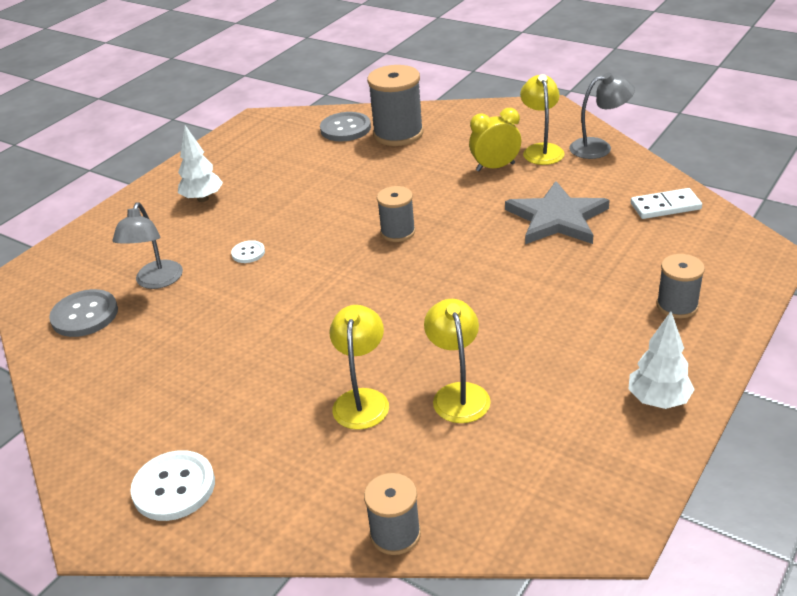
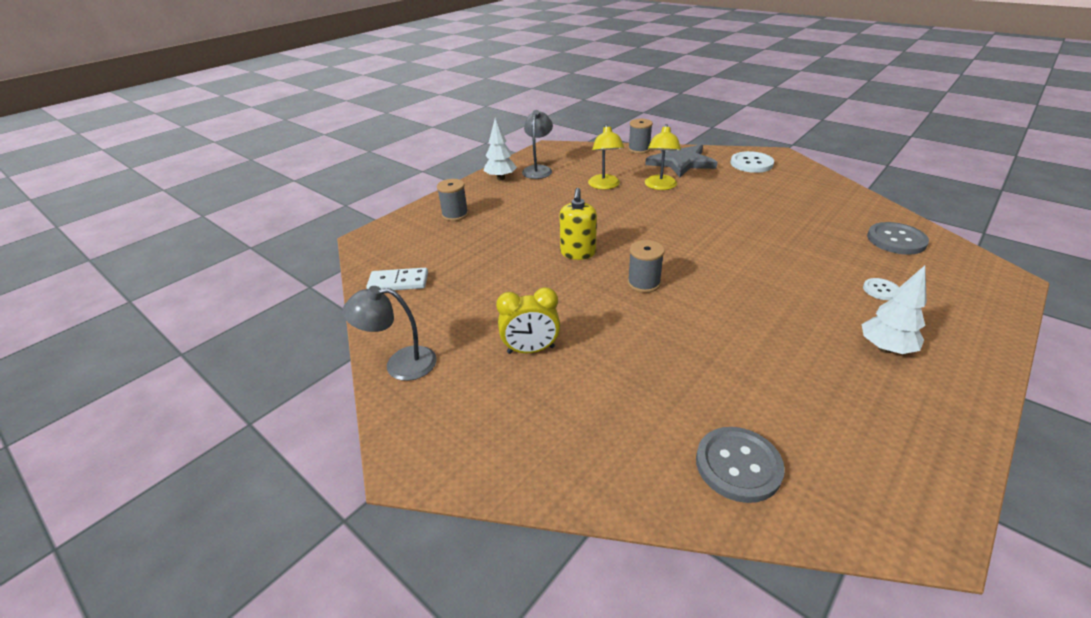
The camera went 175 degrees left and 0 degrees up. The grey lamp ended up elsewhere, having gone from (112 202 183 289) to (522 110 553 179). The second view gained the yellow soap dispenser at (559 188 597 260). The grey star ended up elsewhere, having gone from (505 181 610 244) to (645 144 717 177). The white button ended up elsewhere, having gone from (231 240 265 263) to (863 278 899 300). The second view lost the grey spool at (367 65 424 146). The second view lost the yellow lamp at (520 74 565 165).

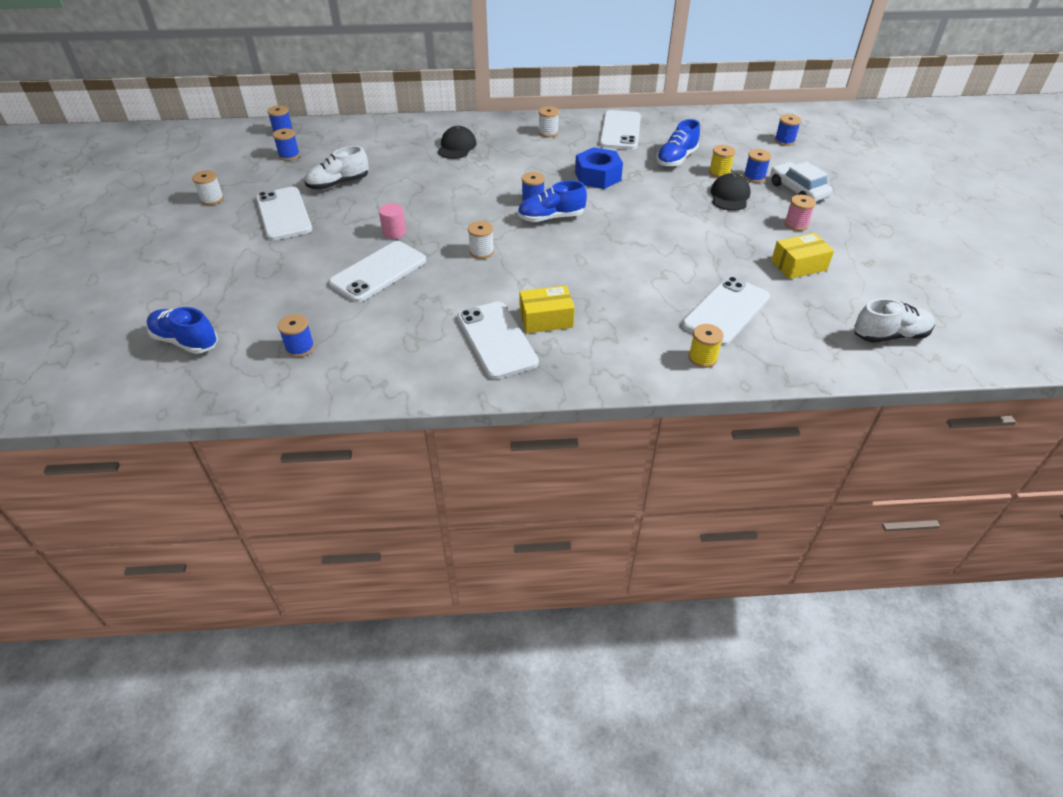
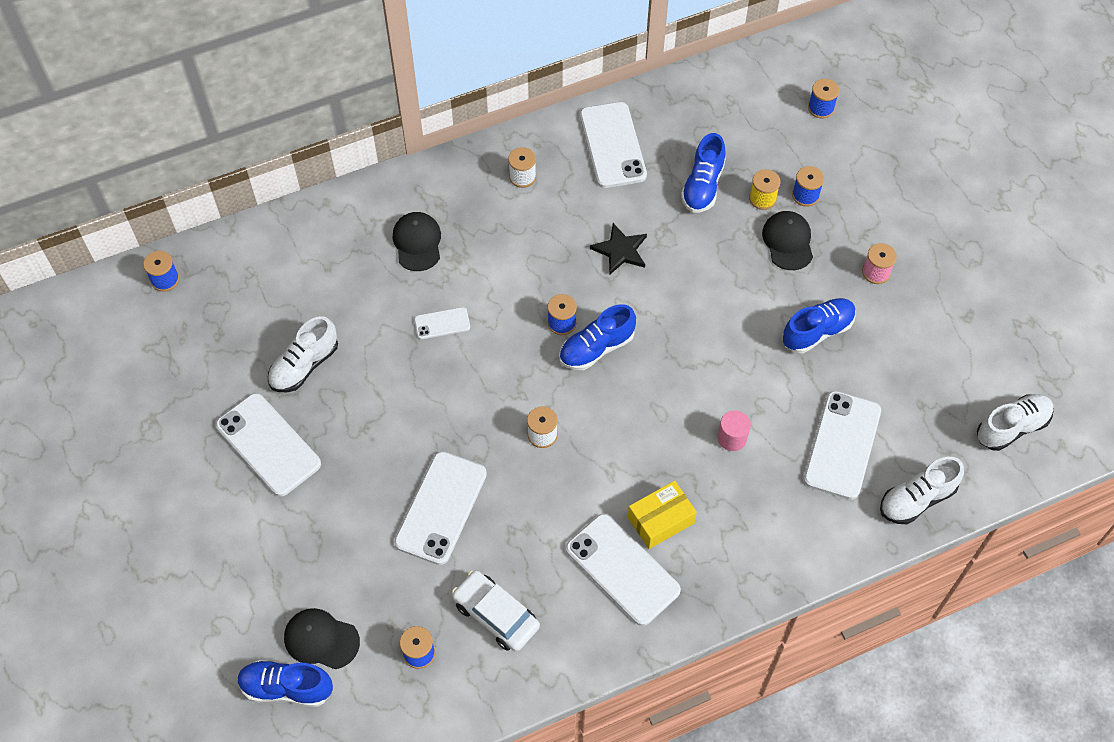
The camera went 20 degrees left and 15 degrees up. The second view gained the black cap at (284 608 360 669). The second view gained the white phone at (414 307 470 339). The white car ended up elsewhere, having gone from (771 161 832 202) to (452 570 540 652). Where the blue nut stood at (575 147 623 189), the black star came to stand at (590 223 647 275). The pink cylinder ended up elsewhere, having gone from (379 203 406 239) to (718 410 751 451). The second view gained the blue shoe at (782 298 856 353). The second view gained the white shoe at (880 457 964 524). The second view lost the white spool at (192 170 224 205). The second view lost the blue spool at (273 128 300 161). The second view lost the yellow spool at (688 324 724 368). The second view lost the yellow box at (771 233 834 279).

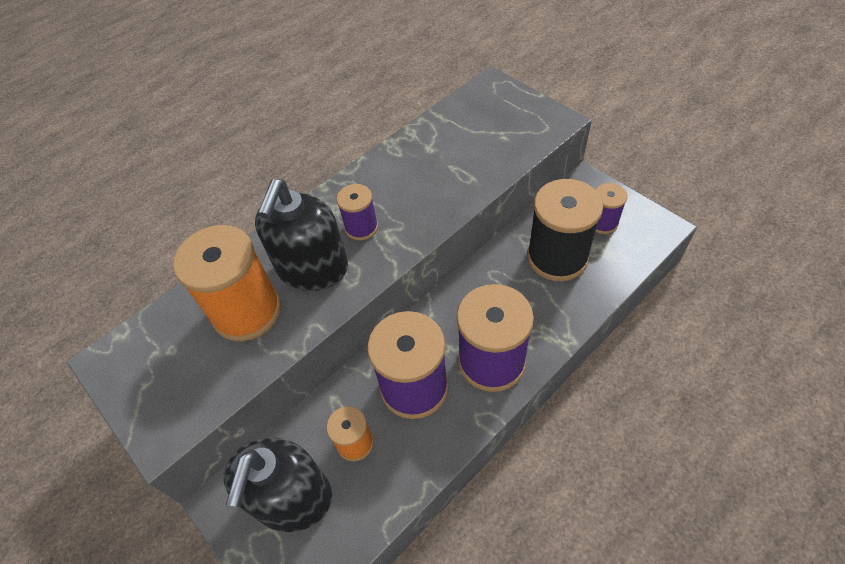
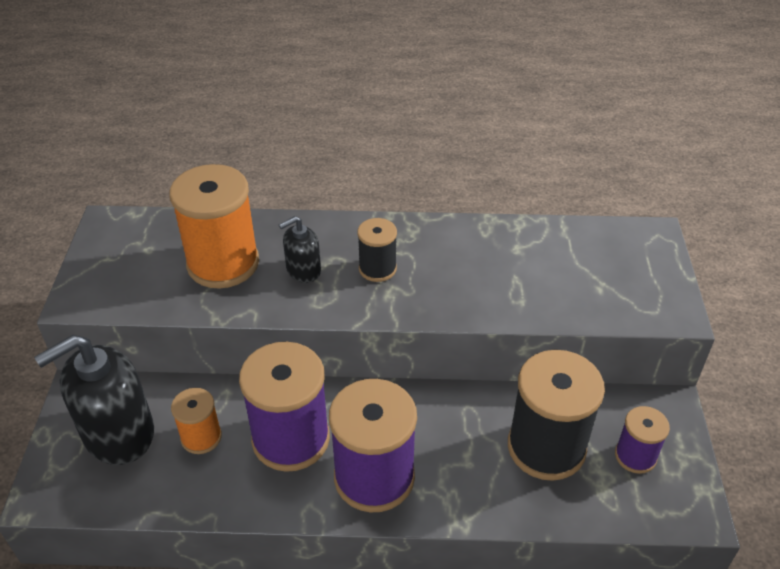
The camera went 40 degrees right and 10 degrees down. The size of the black soap dispenser at (255 179 348 291) changed by a factor of 0.51. What was the purple spool at (337 184 378 240) turned into the black spool at (357 218 397 282).

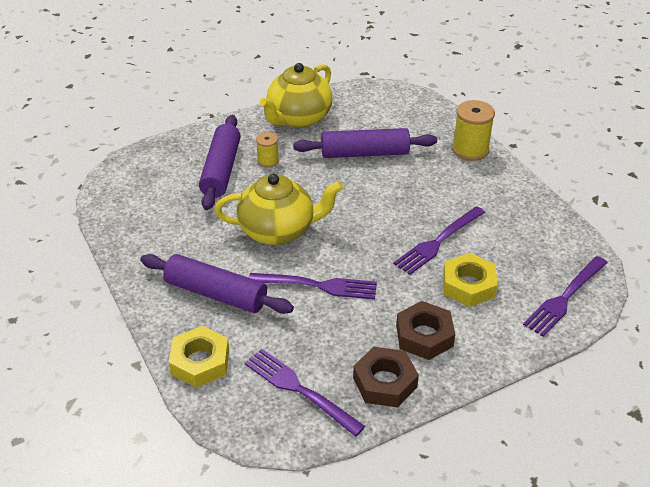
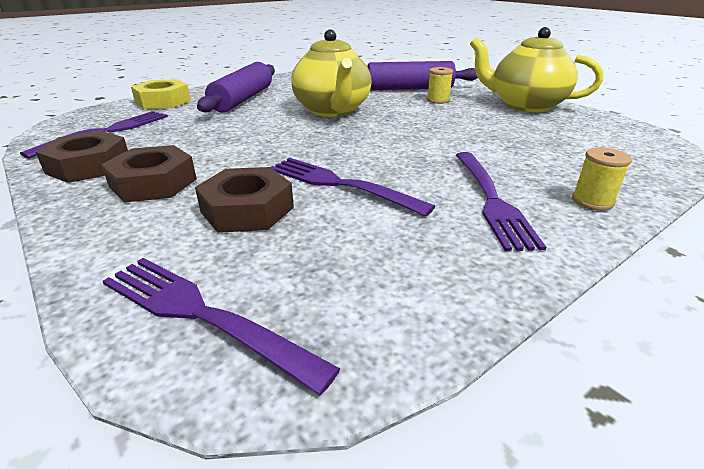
The camera went 80 degrees right and 10 degrees down. What was the yellow nut at (443 253 497 307) turned into the brown nut at (195 167 294 233). The purple fork ended up elsewhere, having gone from (249 273 377 300) to (456 152 546 251). The size of the yellow spool at (452 100 495 161) changed by a factor of 0.58. The second view lost the purple rolling pin at (293 128 437 158).

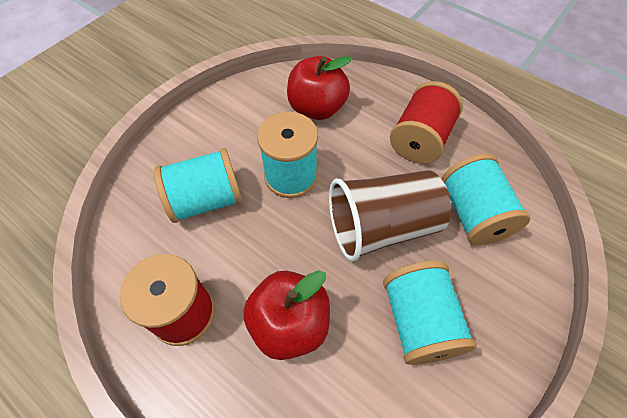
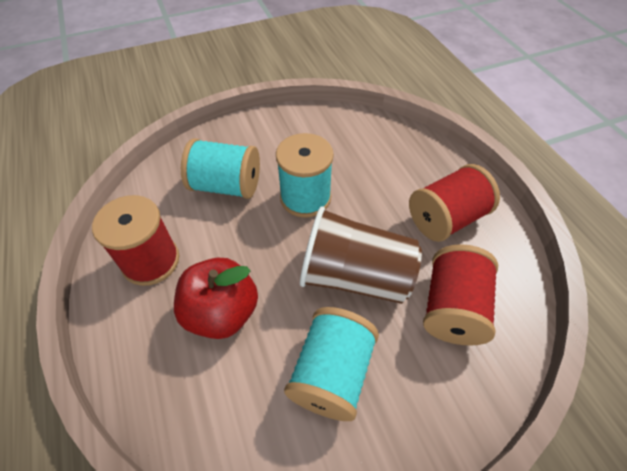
The camera went 30 degrees right and 5 degrees down. What was the turquoise spool at (442 154 530 245) turned into the red spool at (423 244 498 346). The second view lost the red apple at (287 56 352 120).

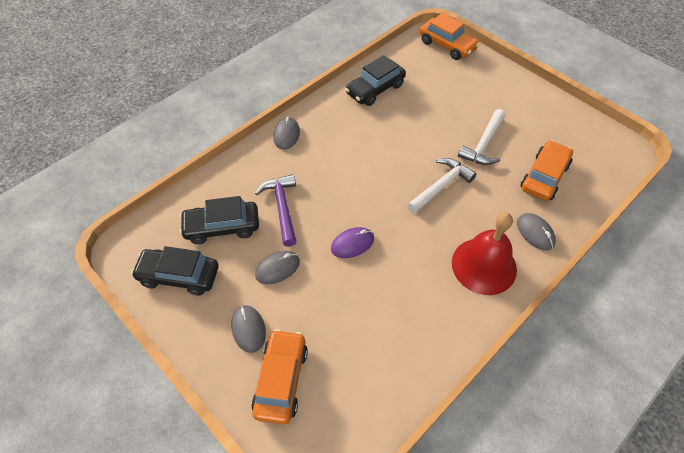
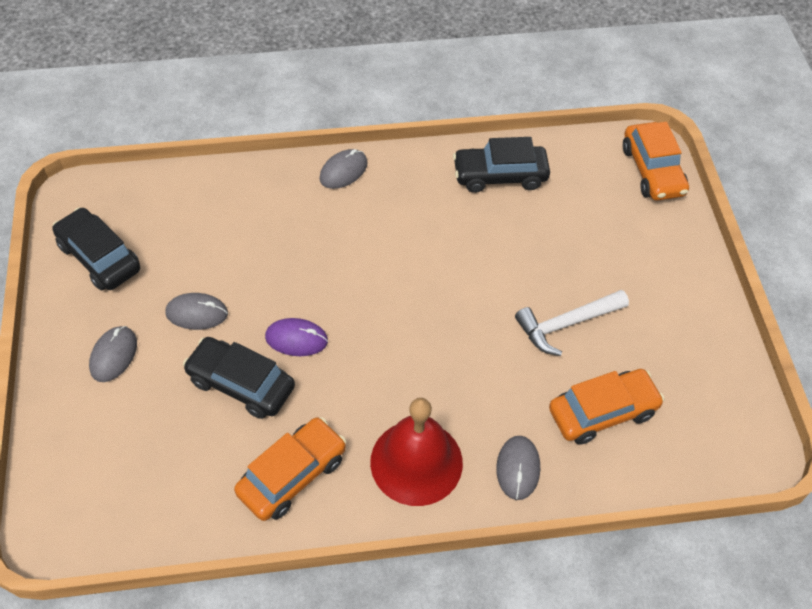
The camera went 35 degrees right and 0 degrees up. The black car ended up elsewhere, having gone from (180 196 259 244) to (183 337 295 419). The orange car ended up elsewhere, having gone from (251 329 308 425) to (234 417 346 521). The second view lost the purple hammer at (255 174 297 247). The second view lost the white hammer at (407 158 476 214).

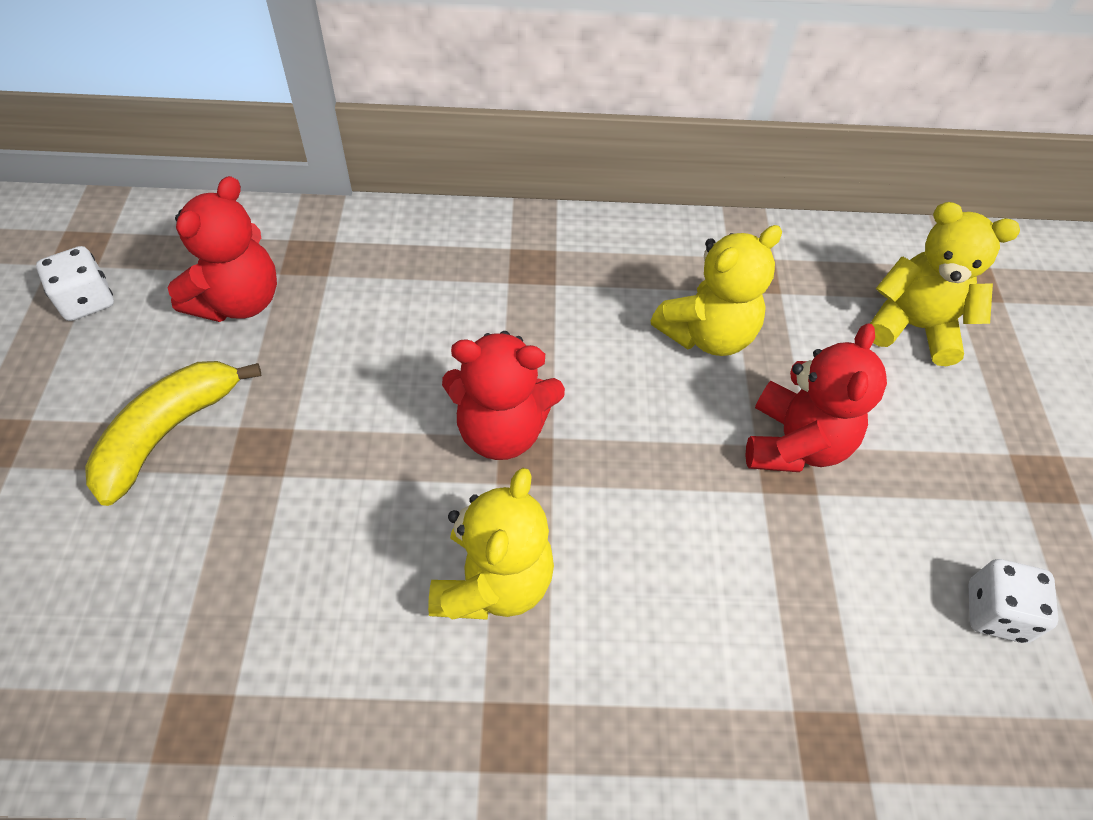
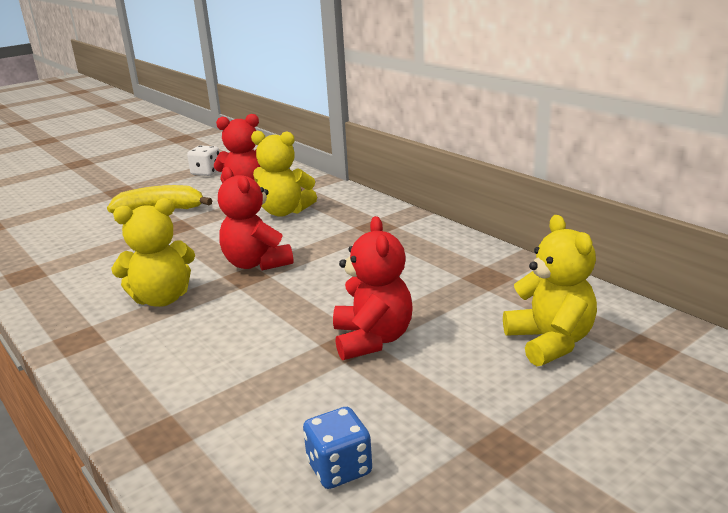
The camera went 55 degrees right and 30 degrees down. The yellow teddy bear ended up elsewhere, having gone from (651 225 782 356) to (251 130 317 217). What was the white dice at (969 559 1058 643) turned into the blue dice at (303 407 372 489). The red teddy bear at (746 323 887 472) ended up facing another way, 75 degrees counterclockwise from before.

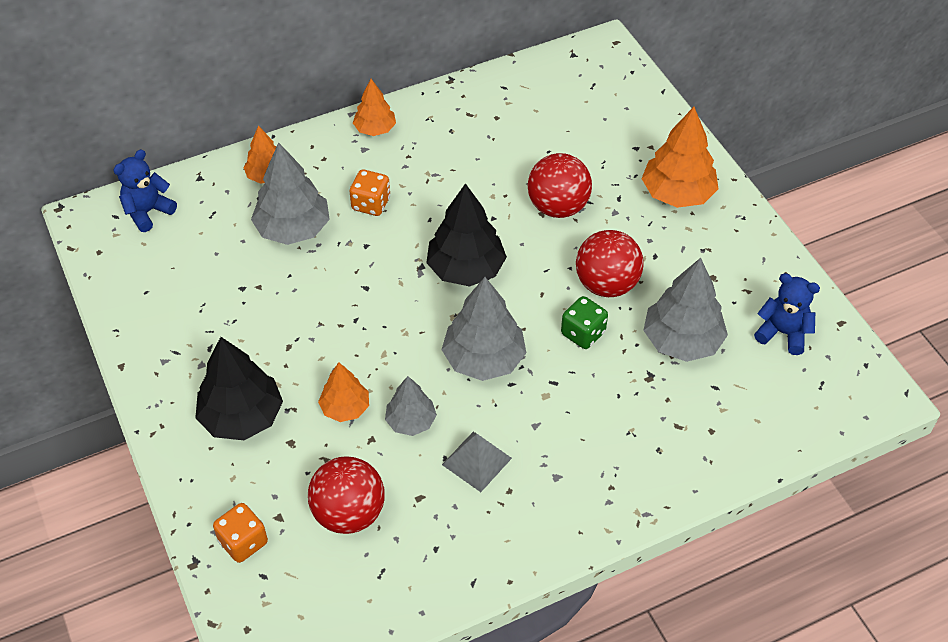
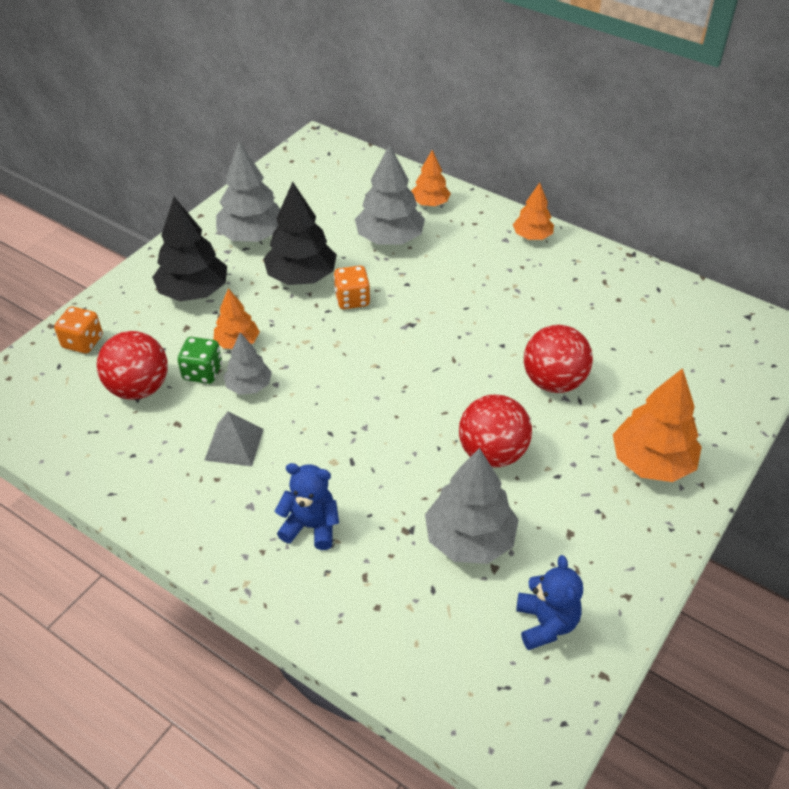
The camera went 60 degrees right and 5 degrees down. The green dice ended up elsewhere, having gone from (561 296 608 349) to (178 337 222 384). The grey tree ended up elsewhere, having gone from (442 277 526 381) to (216 142 280 242). The black tree ended up elsewhere, having gone from (426 183 507 287) to (263 182 337 285). The blue teddy bear ended up elsewhere, having gone from (113 149 177 232) to (275 463 339 550). The orange dice ended up elsewhere, having gone from (349 169 390 216) to (334 266 370 309).

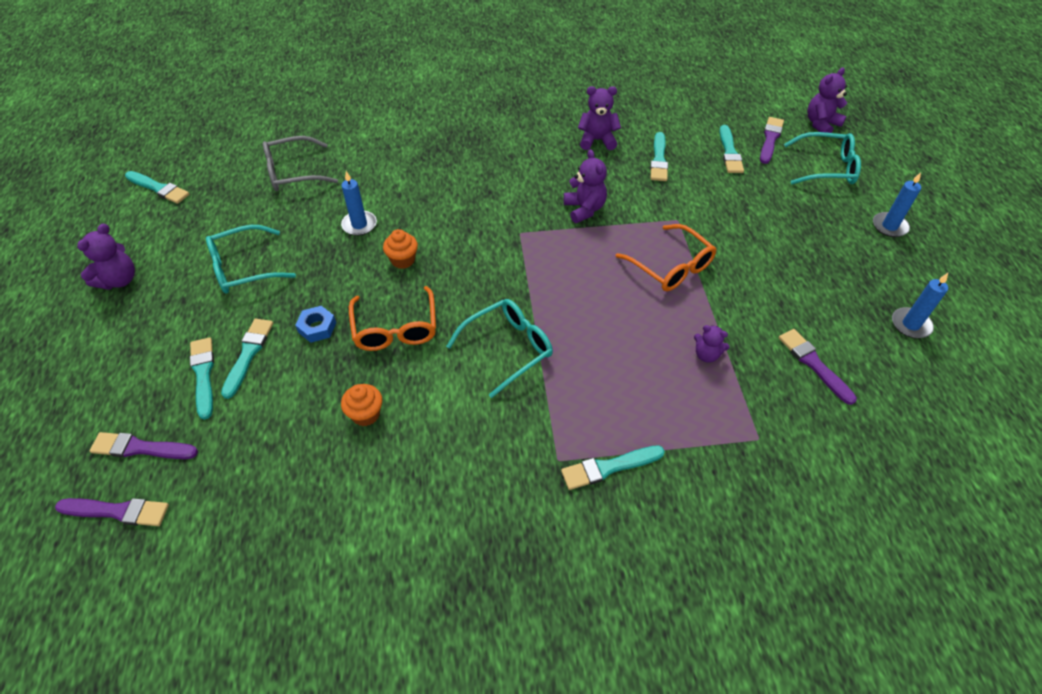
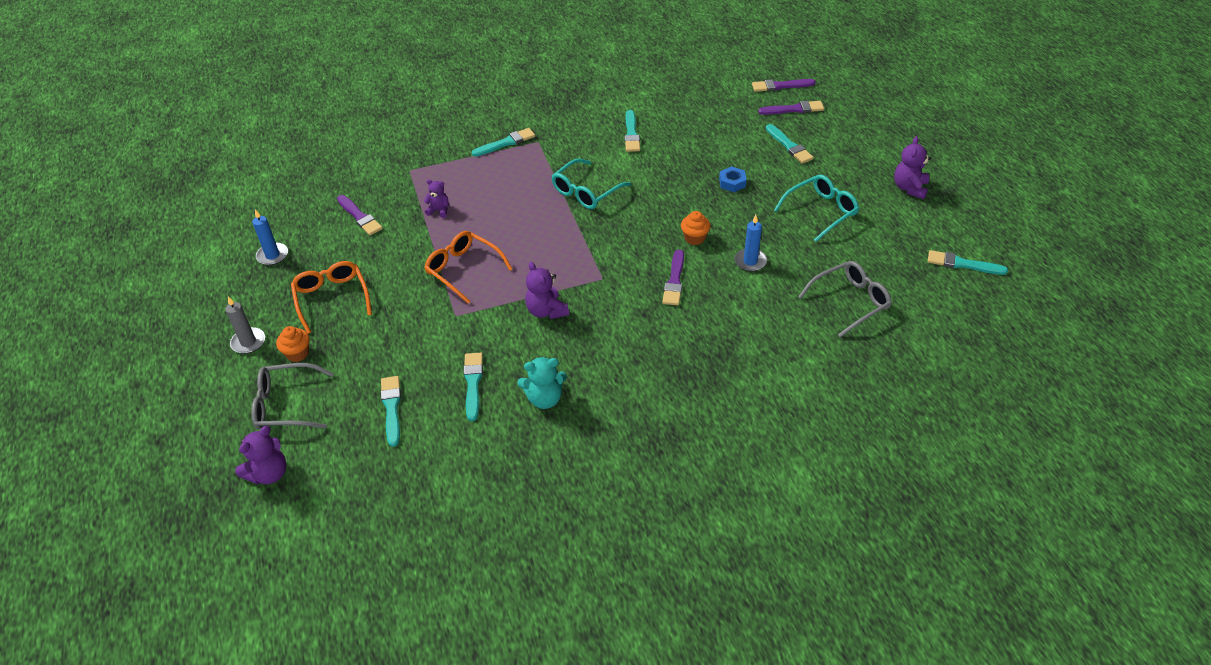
The camera went 170 degrees right and 5 degrees down. What was the blue candle at (873 172 921 237) turned into the grey candle at (225 296 265 354). What was the turquoise glasses at (784 132 861 184) turned into the grey glasses at (251 363 334 429). The orange cupcake ended up elsewhere, having gone from (341 384 382 426) to (276 326 310 362). The orange glasses ended up elsewhere, having gone from (349 286 436 351) to (291 261 372 334). What was the purple teddy bear at (578 86 621 150) turned into the turquoise teddy bear at (517 357 567 409). The turquoise brush ended up elsewhere, having gone from (221 319 273 399) to (624 110 640 152). The purple brush ended up elsewhere, having gone from (760 117 784 164) to (662 249 684 305).

